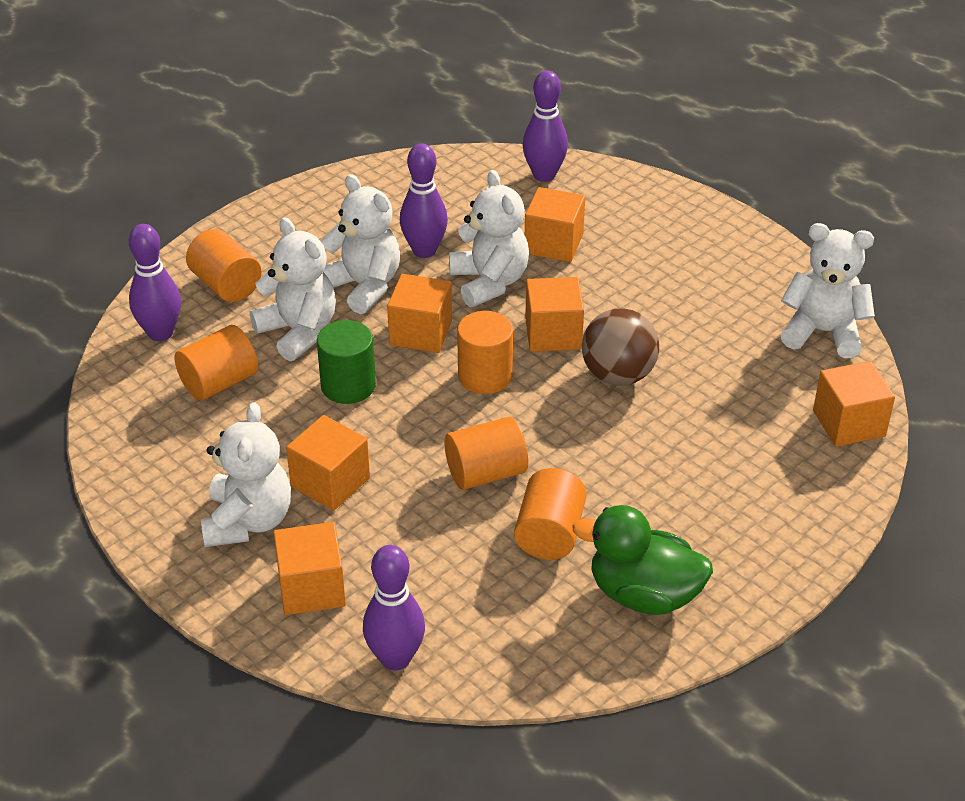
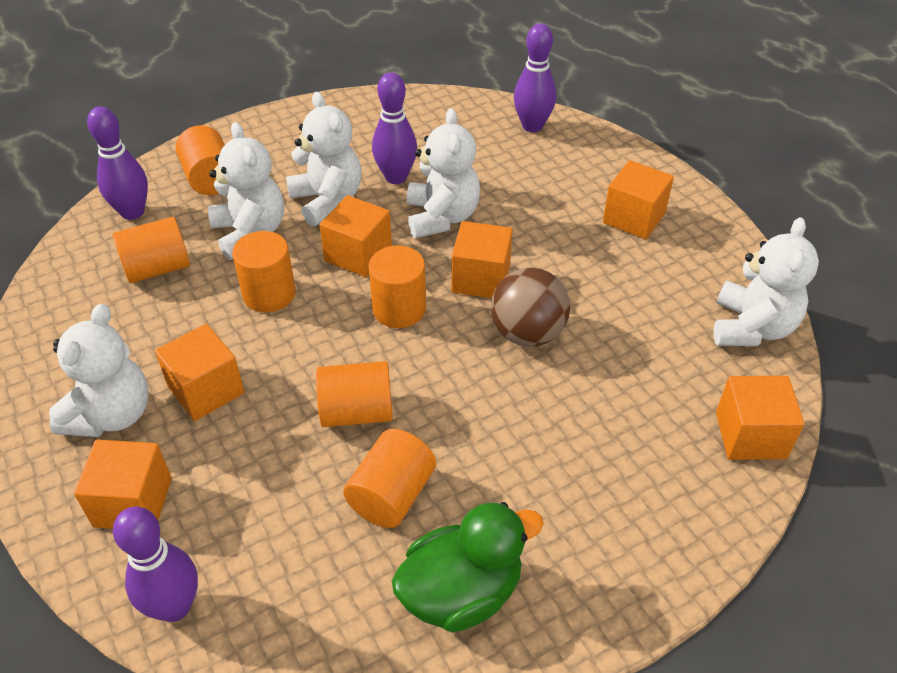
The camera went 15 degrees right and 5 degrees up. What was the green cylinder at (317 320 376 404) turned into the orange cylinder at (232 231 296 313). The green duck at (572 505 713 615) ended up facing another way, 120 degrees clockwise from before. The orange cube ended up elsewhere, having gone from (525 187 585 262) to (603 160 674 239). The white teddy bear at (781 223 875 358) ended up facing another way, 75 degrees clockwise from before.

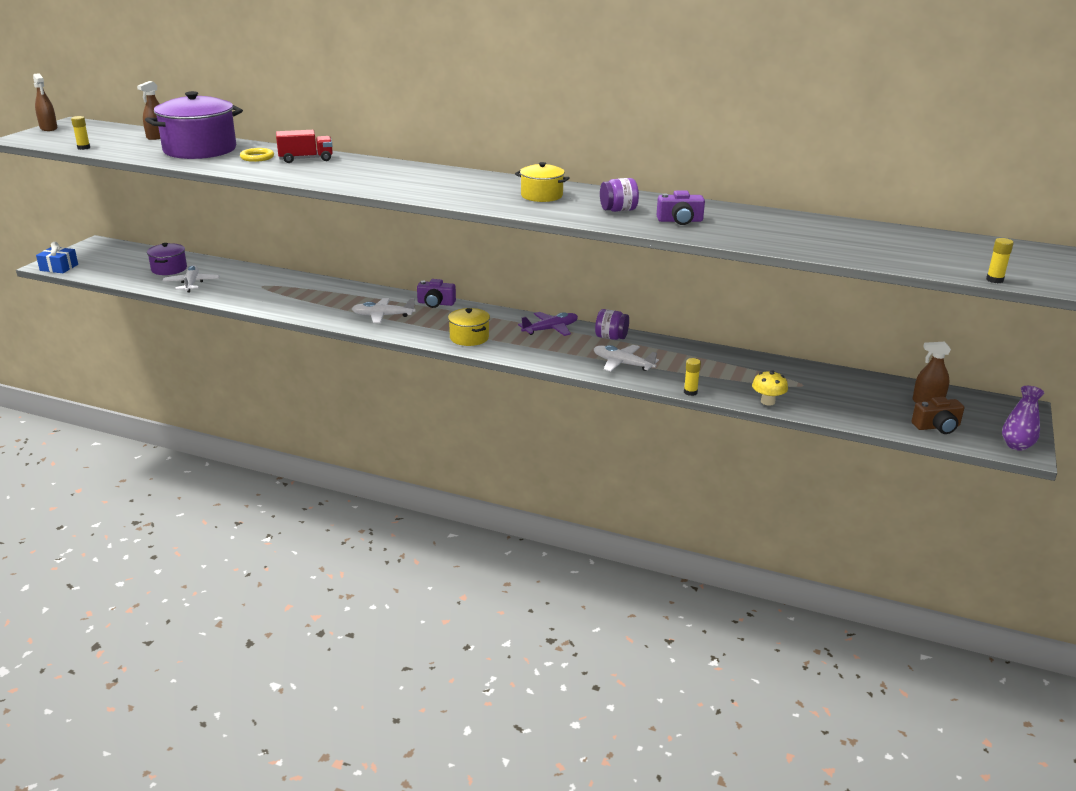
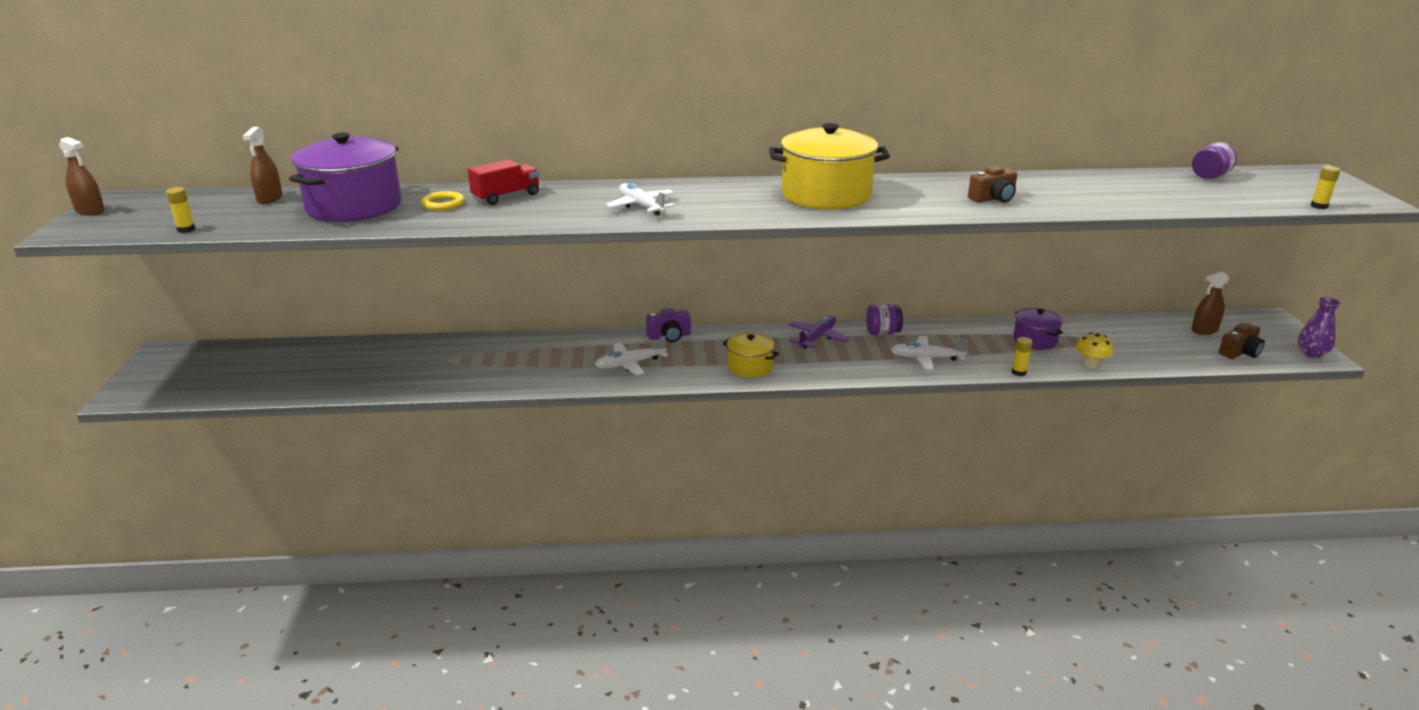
The camera went 25 degrees left and 0 degrees up. The white plane ended up elsewhere, having gone from (162 265 219 293) to (606 183 675 216). The size of the yellow pot at (515 162 570 202) changed by a factor of 1.90. What was the purple camera at (657 191 705 225) turned into the brown camera at (968 166 1017 203). The purple pot ended up elsewhere, having gone from (147 243 187 275) to (1013 308 1063 350). The purple jar ended up elsewhere, having gone from (600 178 639 212) to (1192 142 1237 179). The second view lost the blue gift at (36 242 78 273).

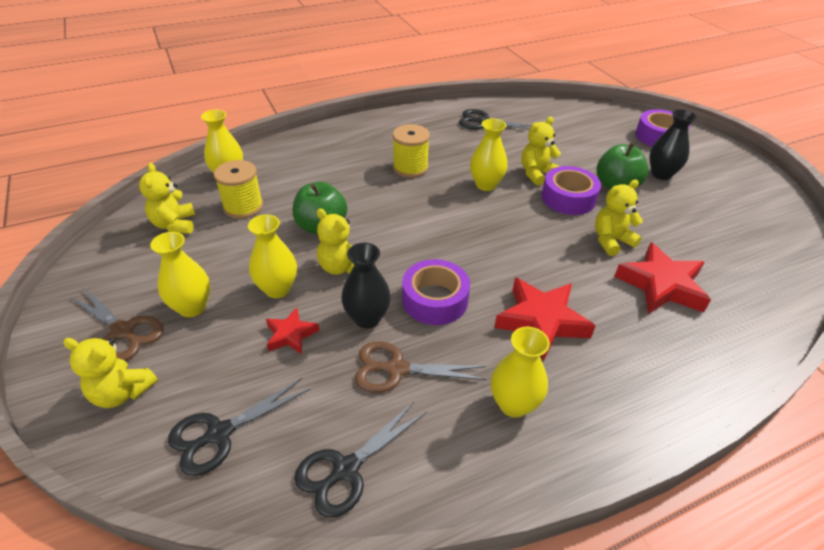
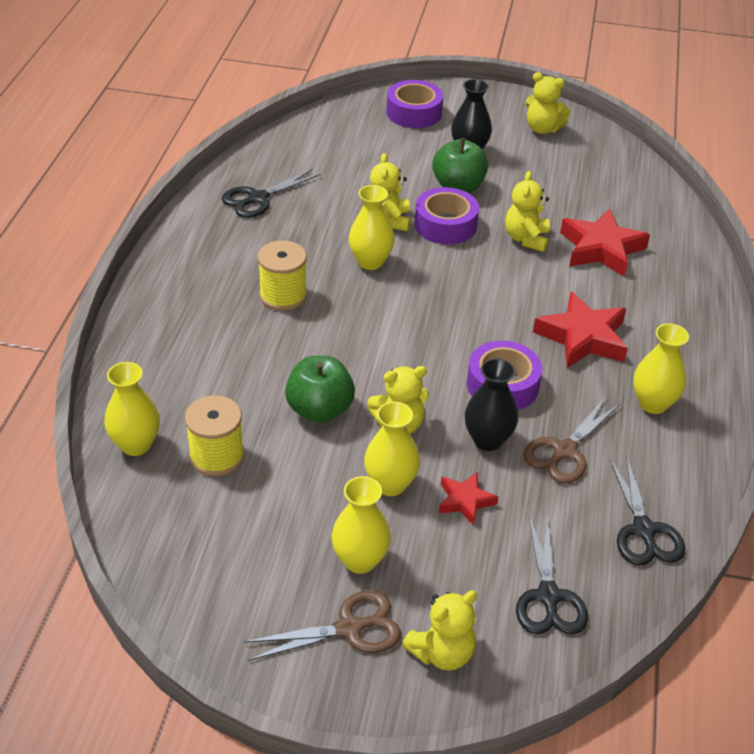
The camera went 55 degrees left and 0 degrees up. The yellow teddy bear ended up elsewhere, having gone from (139 163 195 234) to (525 72 571 134).

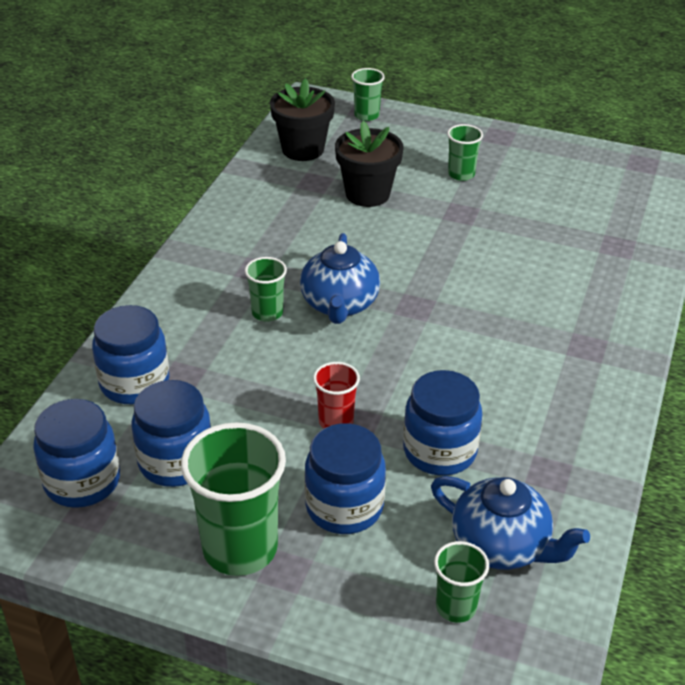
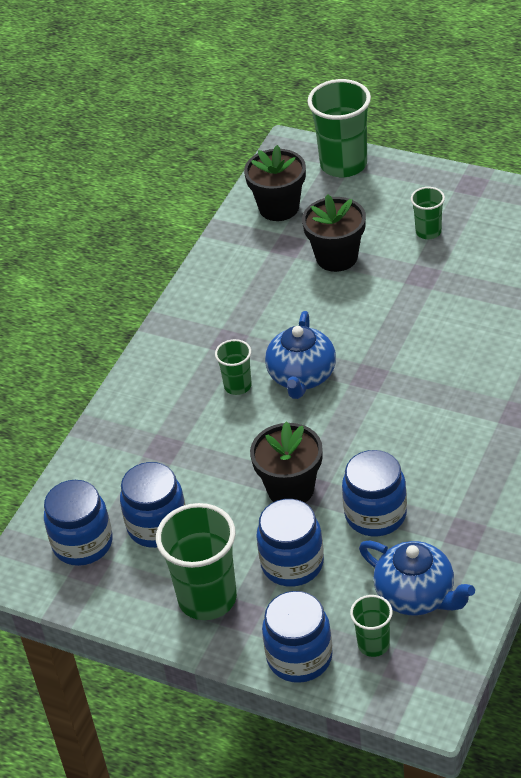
The camera went 10 degrees right and 5 degrees up. Where the red cup stood at (313 362 360 429), the black flower pot came to stand at (250 421 323 503). The blue jar ended up elsewhere, having gone from (92 305 169 404) to (262 591 333 683). The size of the green cup at (351 68 385 121) changed by a factor of 1.92.

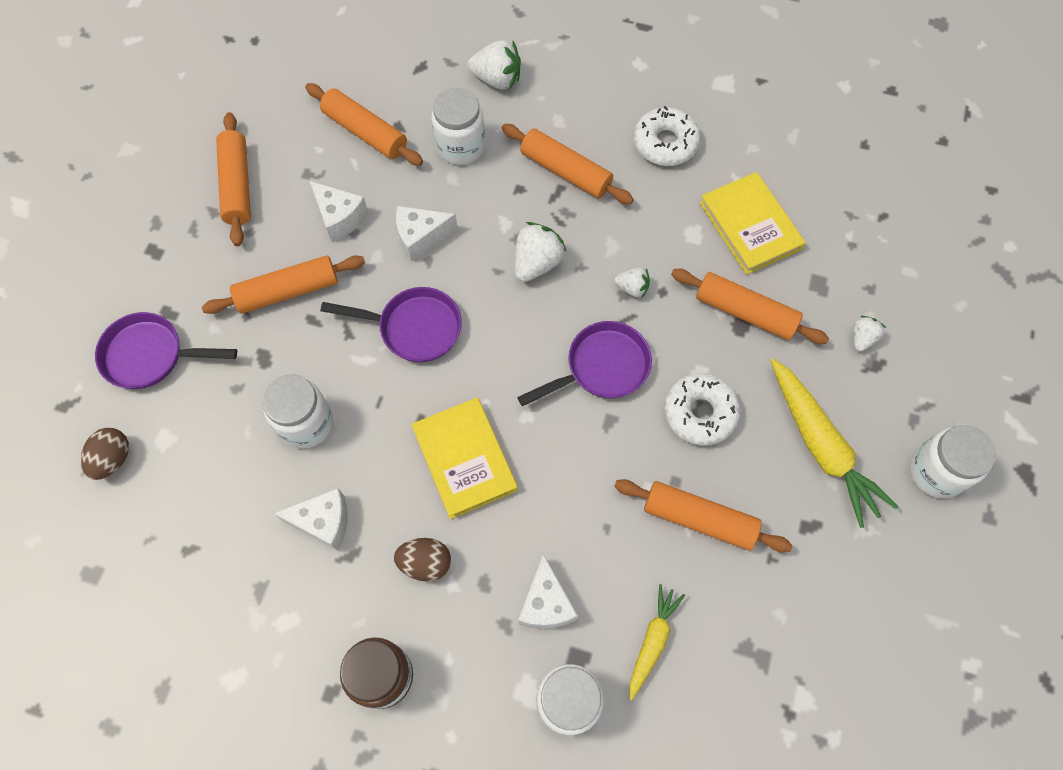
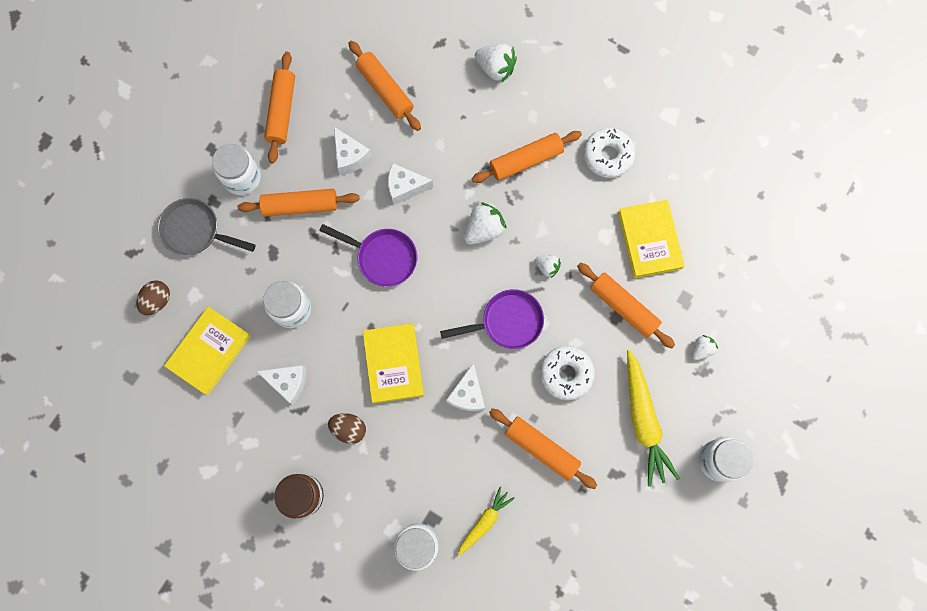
The camera went 15 degrees right and 10 degrees up. What was the purple pan at (95 312 237 389) turned into the grey pan at (158 198 256 255). The second view gained the yellow book at (164 307 251 395). The white jar ended up elsewhere, having gone from (431 88 485 165) to (212 144 261 195). The white cheese ended up elsewhere, having gone from (518 554 578 629) to (446 363 485 411). The orange rolling pin at (502 124 634 204) ended up facing another way, 75 degrees counterclockwise from before.

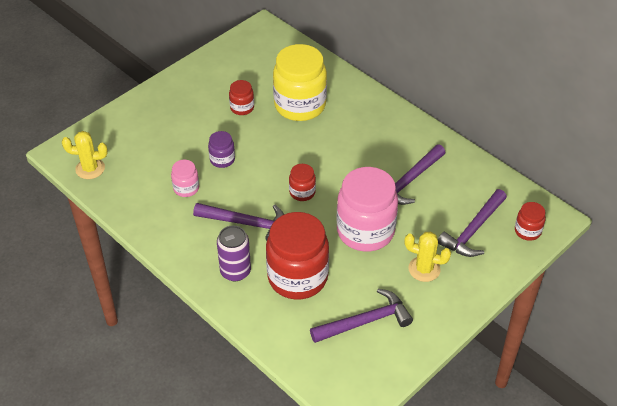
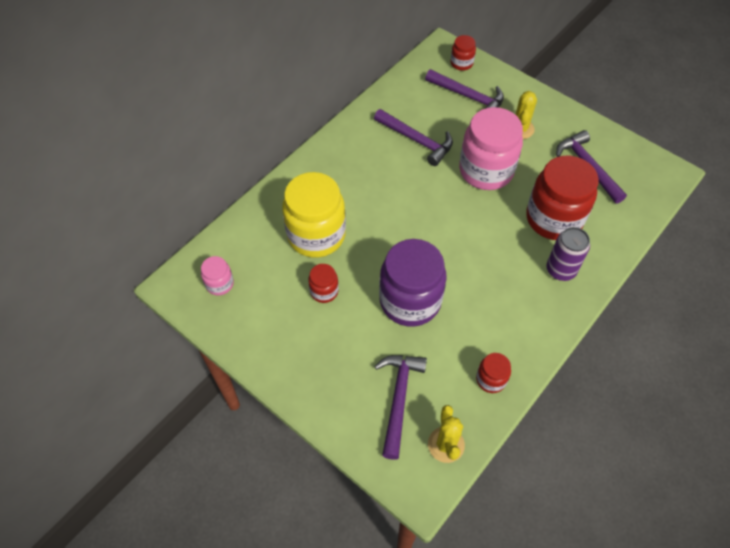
The camera went 95 degrees left and 10 degrees up. The pink jar ended up elsewhere, having gone from (171 160 199 197) to (201 256 234 295). The purple hammer ended up elsewhere, having gone from (193 203 284 241) to (374 355 427 460). The size of the purple jar at (208 131 235 168) changed by a factor of 2.15. The red jar ended up elsewhere, having gone from (289 164 316 201) to (476 353 511 393).

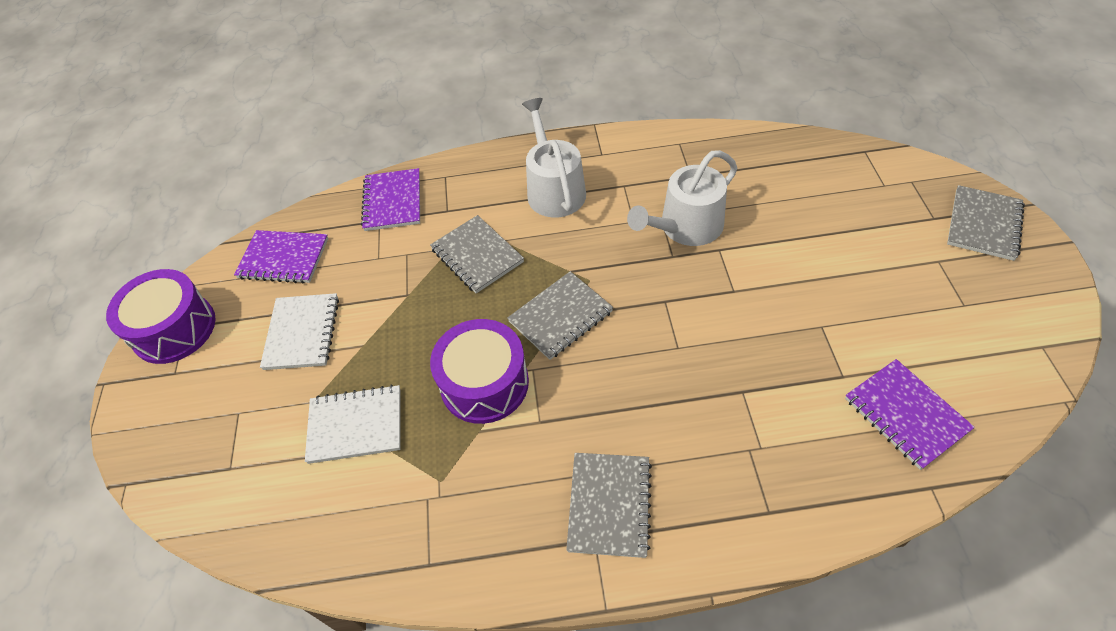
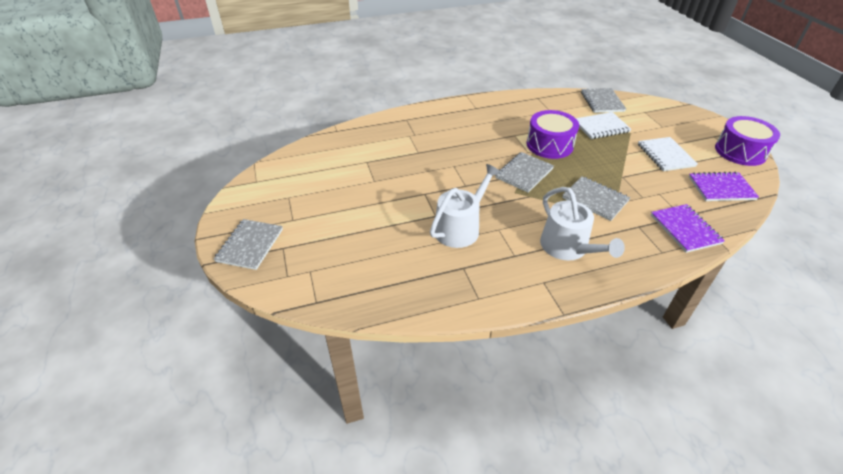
The camera went 165 degrees right and 10 degrees down. The grey notebook ended up elsewhere, having gone from (566 453 652 558) to (581 88 626 113). The second view lost the purple notebook at (845 359 975 470).

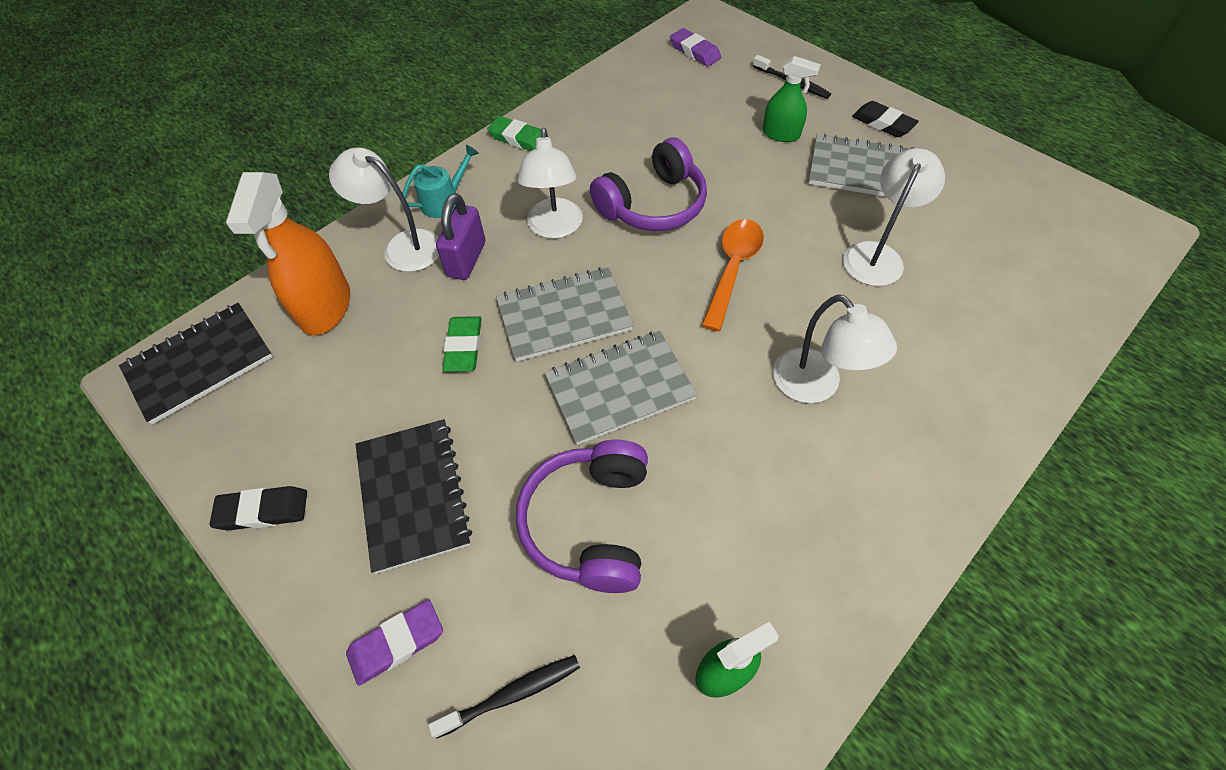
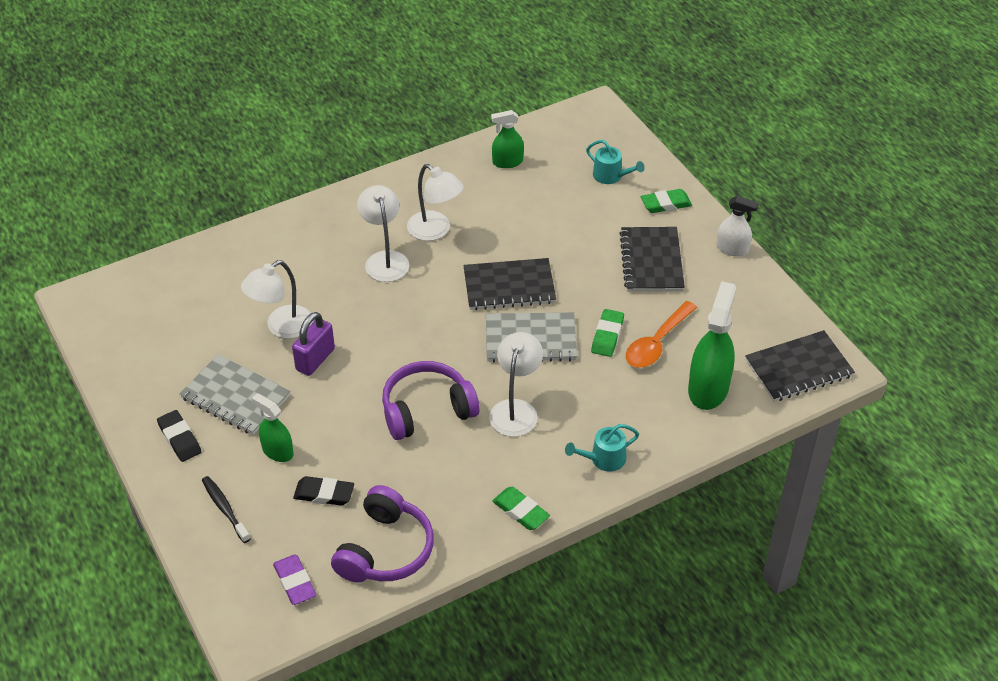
The camera went 165 degrees left and 10 degrees down. The purple padlock ended up elsewhere, having gone from (436 193 485 280) to (292 312 335 376). The black eraser ended up elsewhere, having gone from (209 486 307 530) to (293 476 354 506). The purple headphones ended up elsewhere, having gone from (516 440 648 593) to (331 485 434 583). The white lamp ended up elsewhere, having gone from (329 147 439 272) to (407 164 464 241). What was the grey notebook at (545 331 697 445) turned into the black notebook at (463 258 556 310). Where the black toothbrush stood at (429 655 580 739), the turquoise watering can came to stand at (586 140 645 184). The orange spoon ended up elsewhere, having gone from (701 219 764 331) to (626 301 697 368). What was the purple eraser at (346 600 443 686) turned into the green eraser at (641 189 692 213). What was the orange spray bottle at (226 172 350 335) turned into the green spray bottle at (688 281 736 410). The second view gained the white spray bottle at (717 196 759 256).

